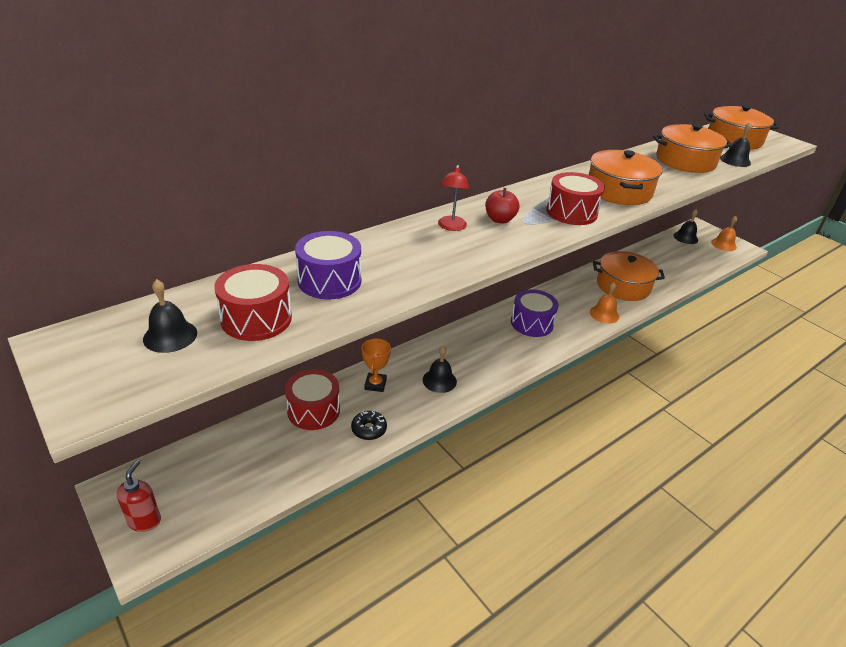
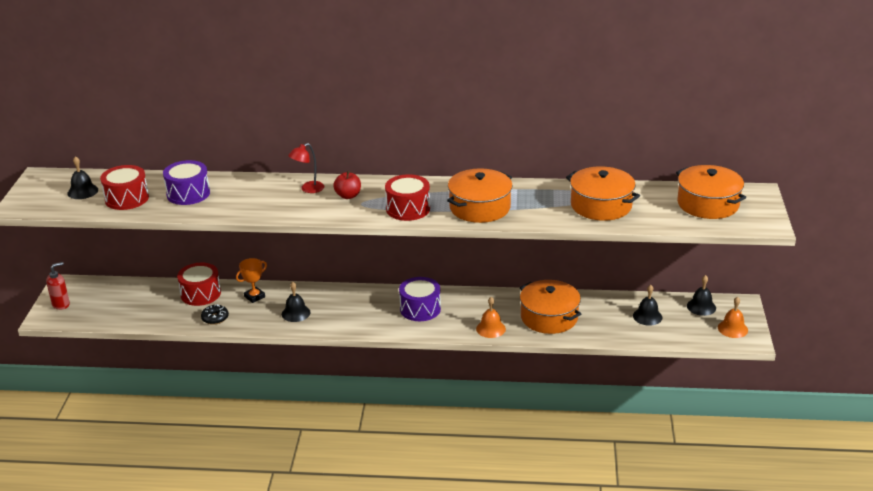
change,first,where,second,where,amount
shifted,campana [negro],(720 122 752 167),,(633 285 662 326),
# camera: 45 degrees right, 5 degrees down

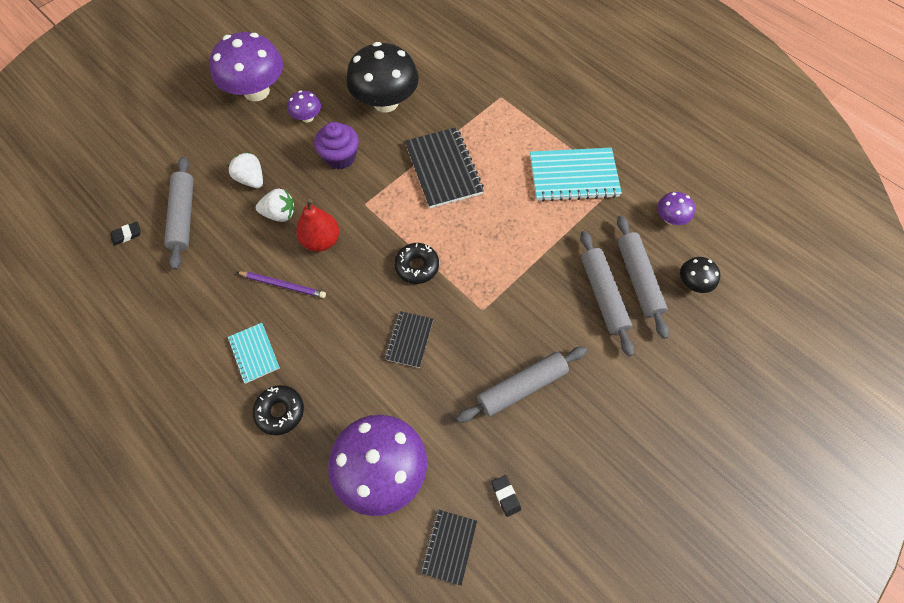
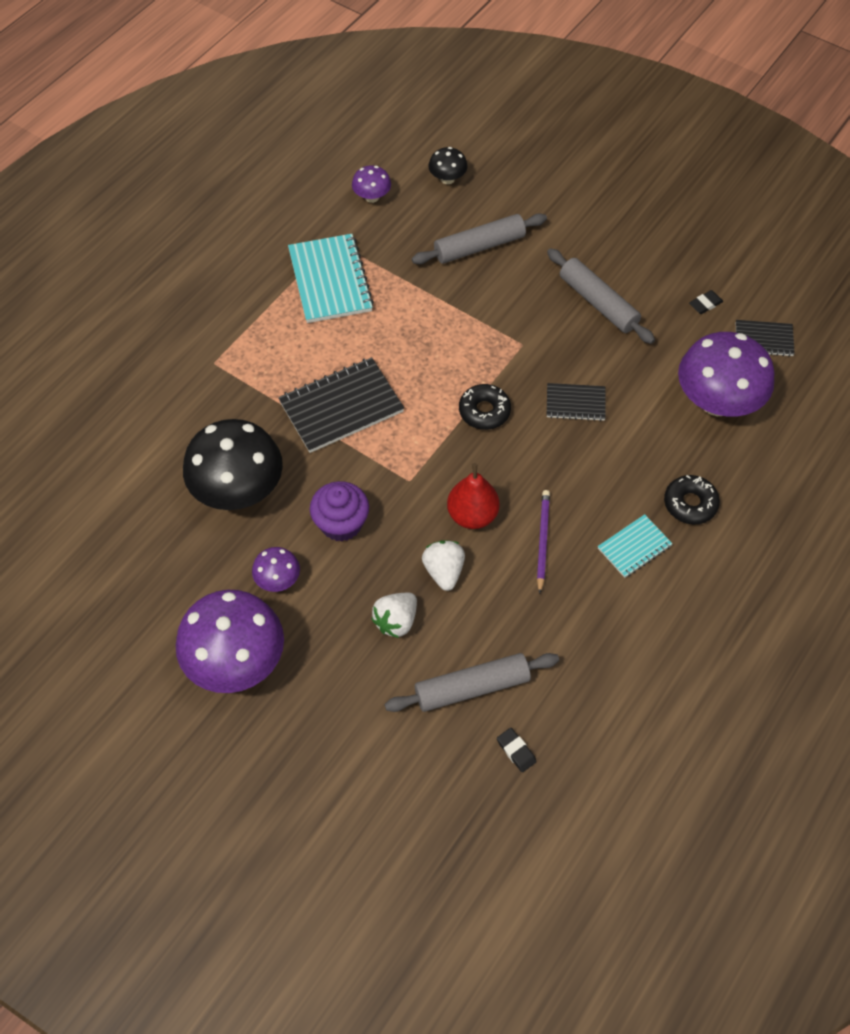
change,first,where,second,where,amount
gone,rodillo [gris],(617 215 669 339),,,
# camera: 100 degrees left, 5 degrees down

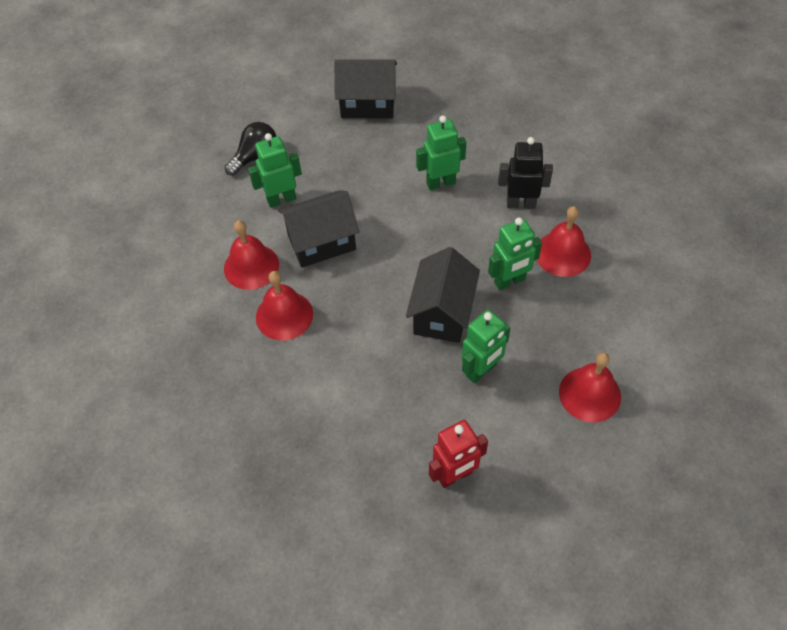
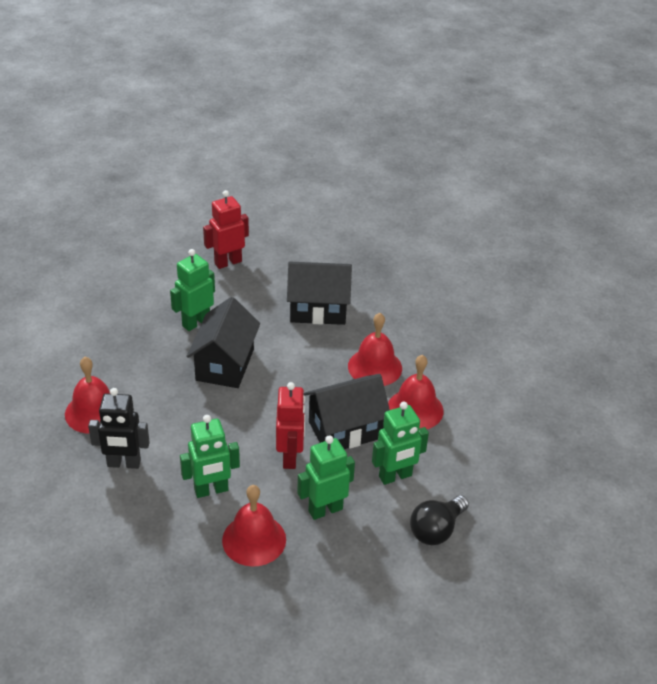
change,first,where,second,where,amount
shifted,casa [negro],(334 59 397 119),,(287 261 352 325),
shifted,robot [verde],(488 217 542 290),,(297 435 355 520),
shifted,campana [rojo],(559 352 621 423),,(222 485 286 567),
new,,,robot [rojo],(276 382 305 469),
# camera: 175 degrees right, 15 degrees down

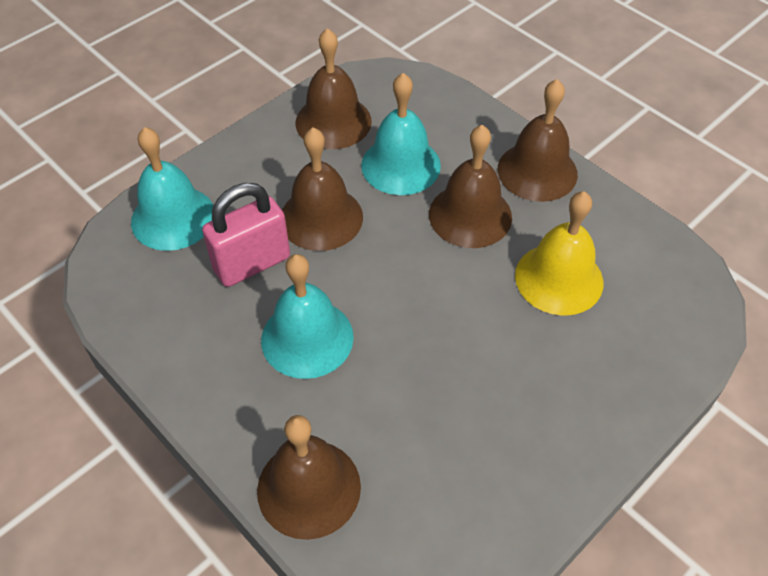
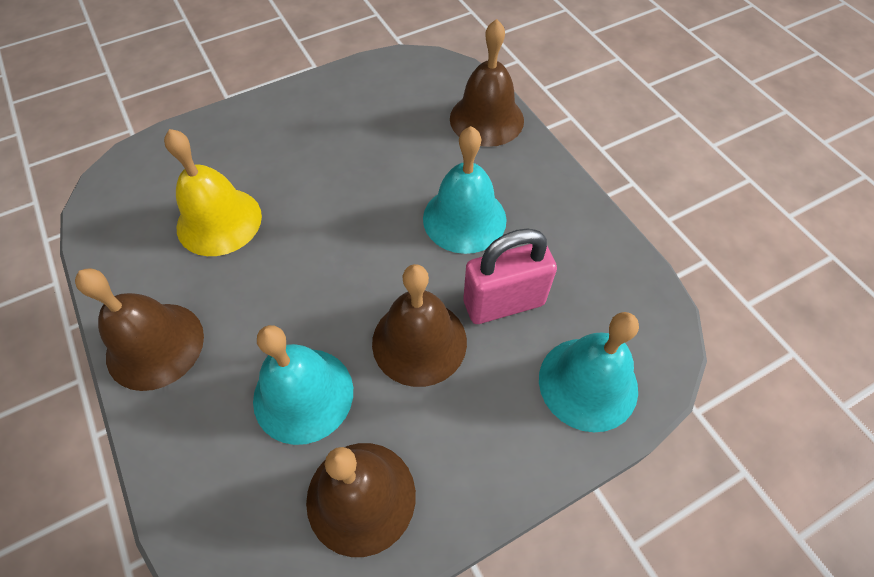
change,first,where,second,where,amount
gone,campana [marrón],(429 125 512 248),,,
# camera: 165 degrees left, 5 degrees up

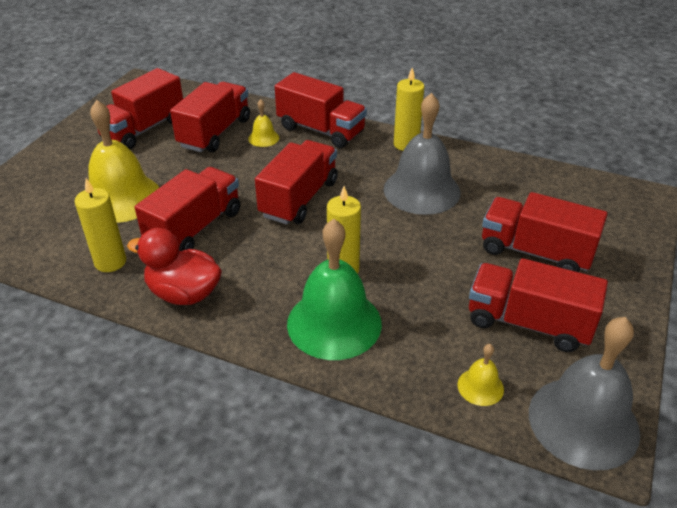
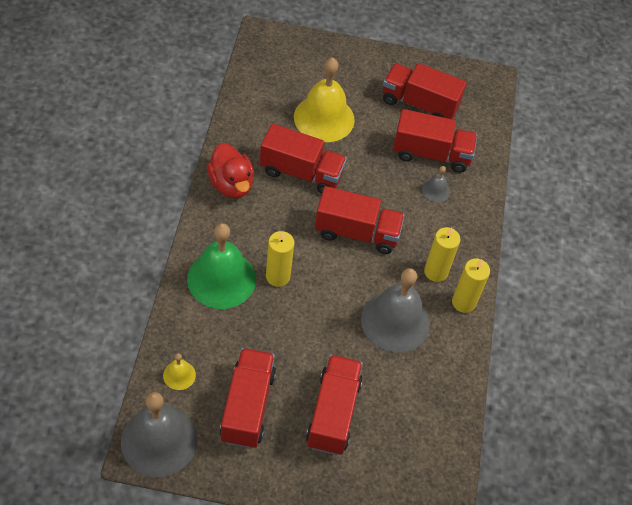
change,first,where,second,where,amount
shifted,vela [amarillo],(75 178 126 272),,(424 227 460 282),
rotated,pato [rojo],(127 228 222 305),,(207 143 254 199),150 degrees clockwise
repainted,campana [amarillo],(248 99 279 147),campana [gris],(422 166 450 202),
gone,camión [rojo],(275 72 367 148),,,
# camera: 70 degrees right, 15 degrees up

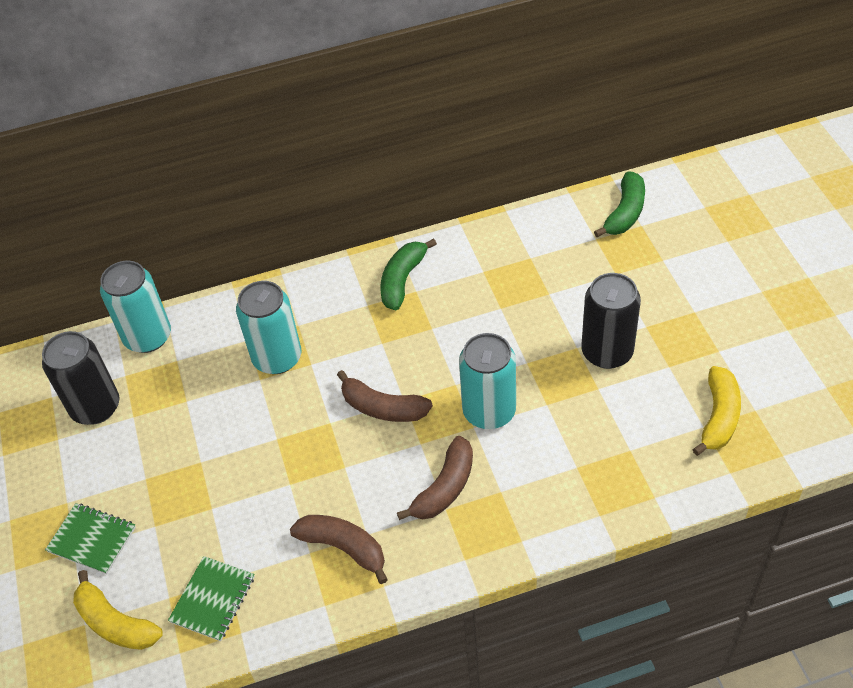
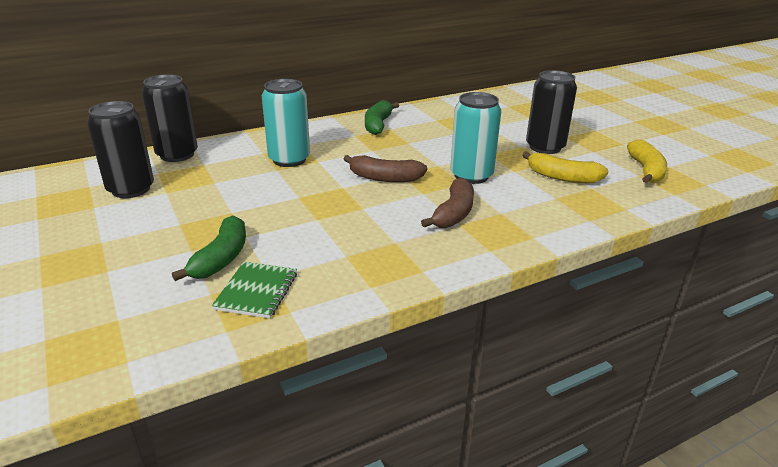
change,first,where,second,where,amount
gone,cuaderno [verde],(45 503 136 574),,,
shifted,plátano [amarillo],(73 570 163 650),,(522 151 609 183),
repainted,lata [turquesa],(100 261 171 353),lata [negro],(142 74 198 162),
gone,plátano [marrón],(290 515 388 584),,,
shifted,plátano [verde],(594 171 645 237),,(172 215 246 281),
# camera: 15 degrees left, 20 degrees down

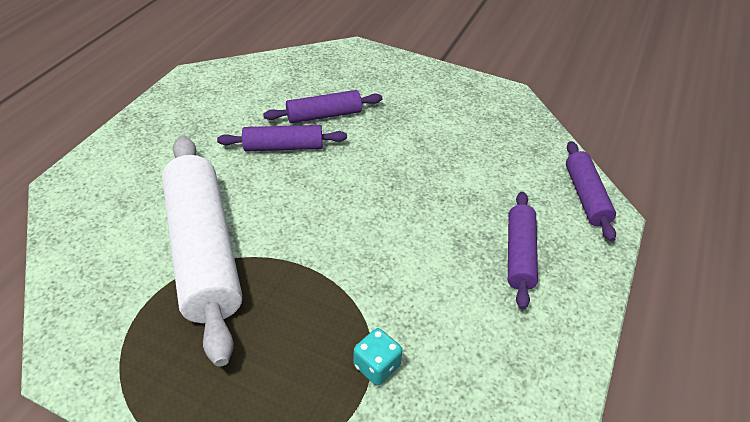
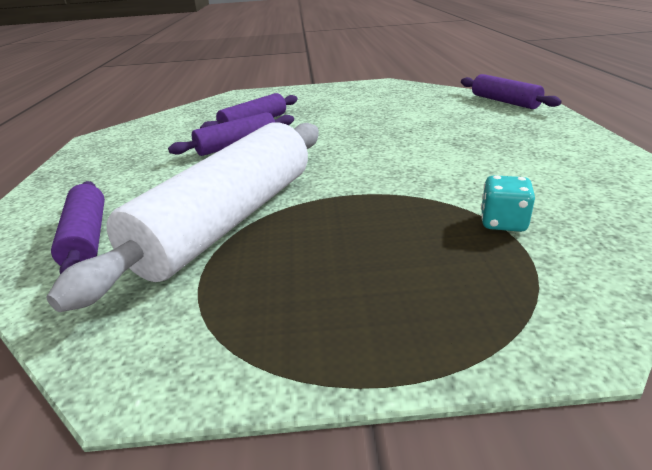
change,first,where,second,where,amount
rotated,rodillo [blanco],(162 135 242 367),,(46 122 319 312),75 degrees clockwise
shifted,rodillo [morado],(508 192 538 310),,(51 181 105 274),
# camera: 25 degrees left, 15 degrees down

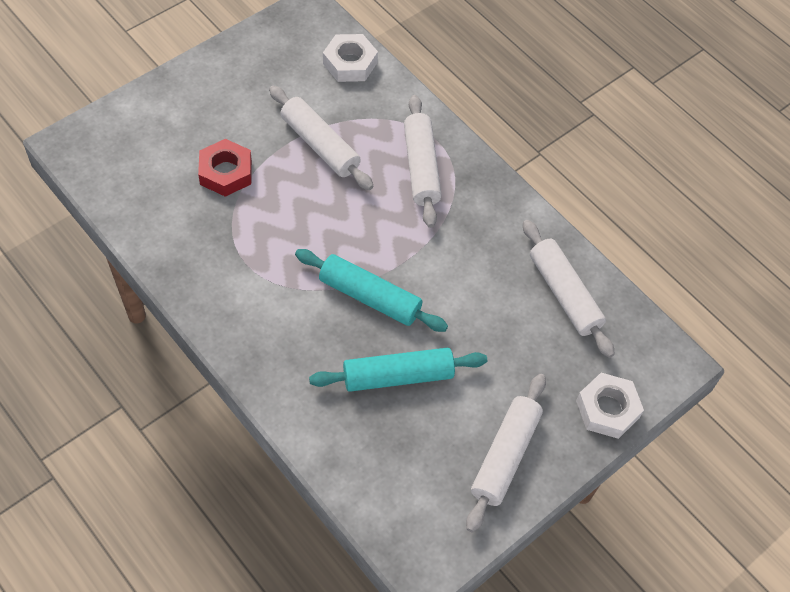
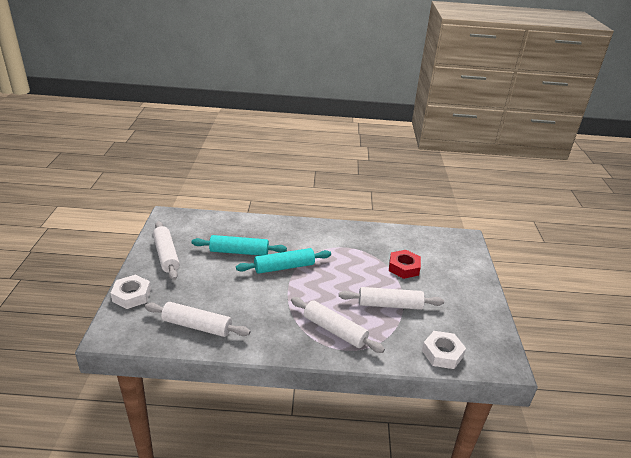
change,first,where,second,where,amount
rotated,rodillo [turquesa],(309 348 487 392),,(192 235 287 256),60 degrees clockwise
# camera: 135 degrees right, 25 degrees down

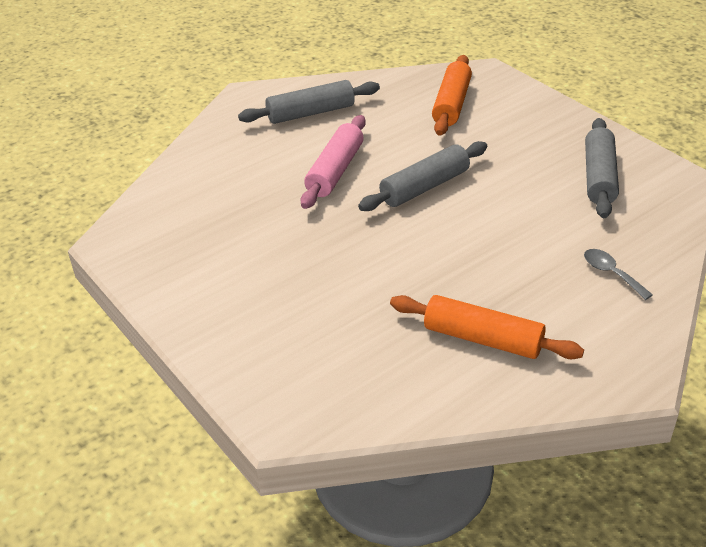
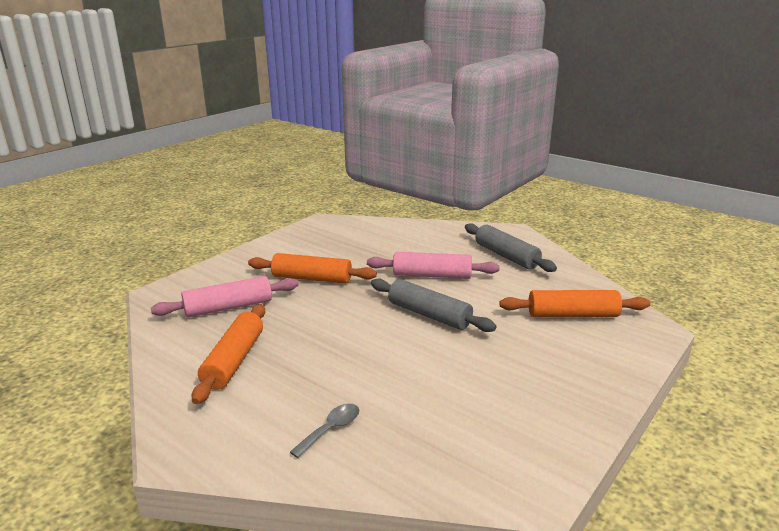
change,first,where,second,where,amount
gone,rodillo [gris],(585 118 619 218),,,
new,,,rodillo [rosa],(151 276 299 317),
new,,,rodillo [naranja],(248 253 377 284),
# camera: 75 degrees right, 15 degrees down

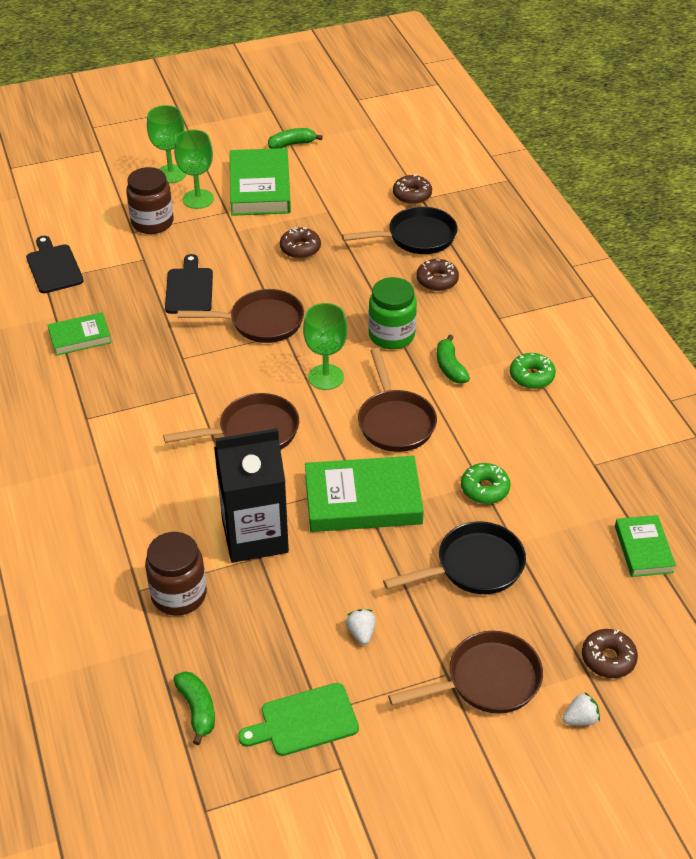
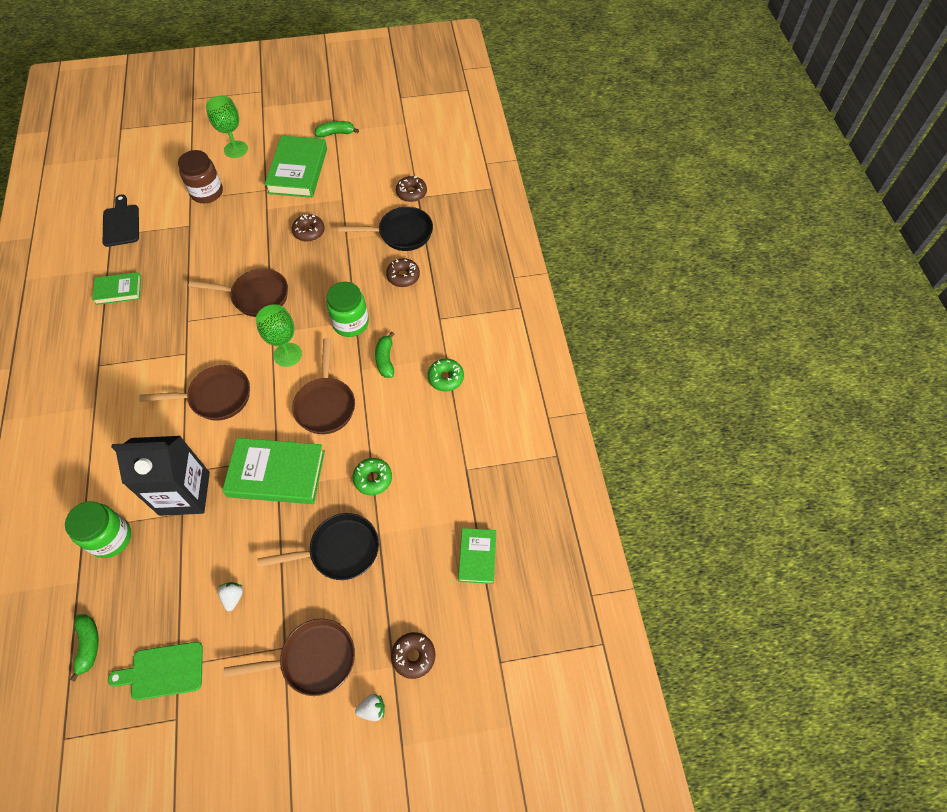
change,first,where,second,where,amount
repainted,tarro [marrón],(145 532 207 615),tarro [verde],(65 501 131 558),
gone,tabla de cortar [negro],(165 254 213 314),,,
gone,copa [verde],(174 130 214 209),,,
# camera: 10 degrees right, 15 degrees up

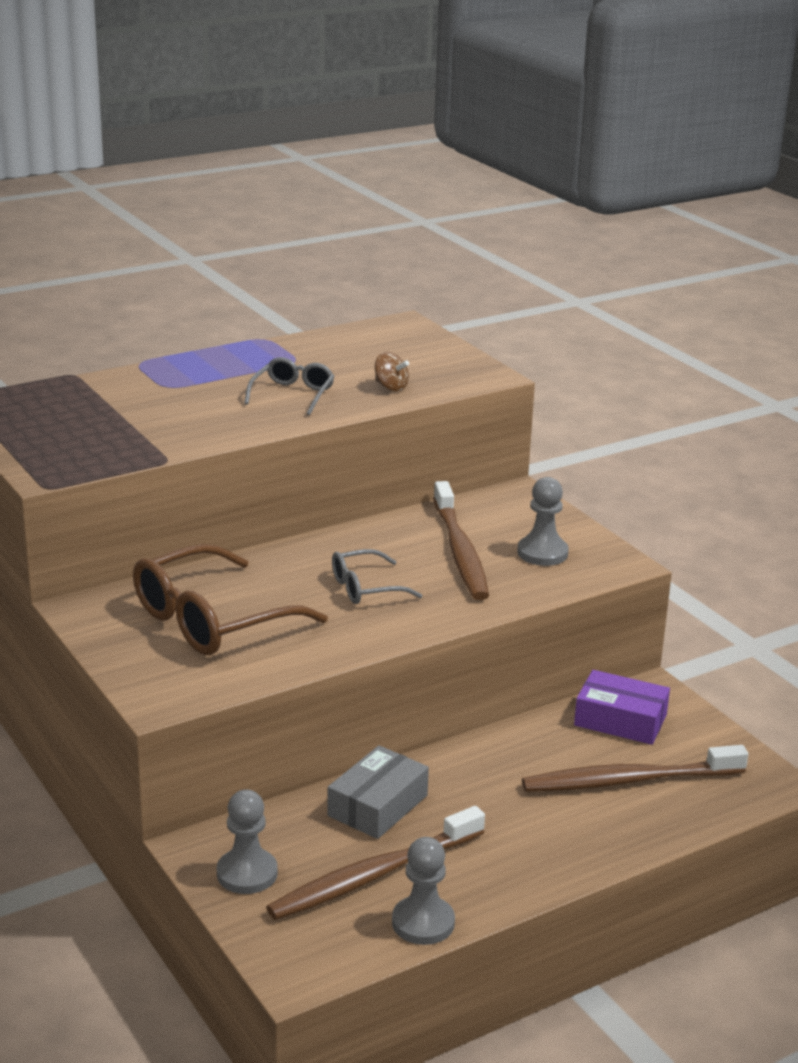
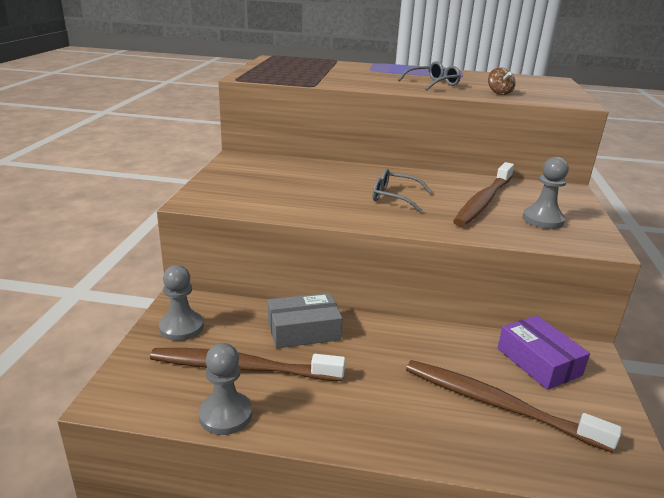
change,first,where,second,where,amount
gone,gafas [marrón],(133 544 328 655),,,
# camera: 40 degrees right, 0 degrees up

